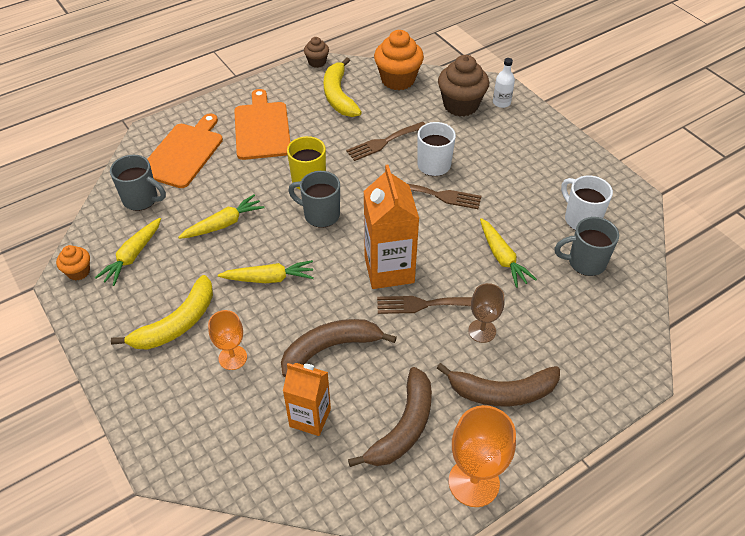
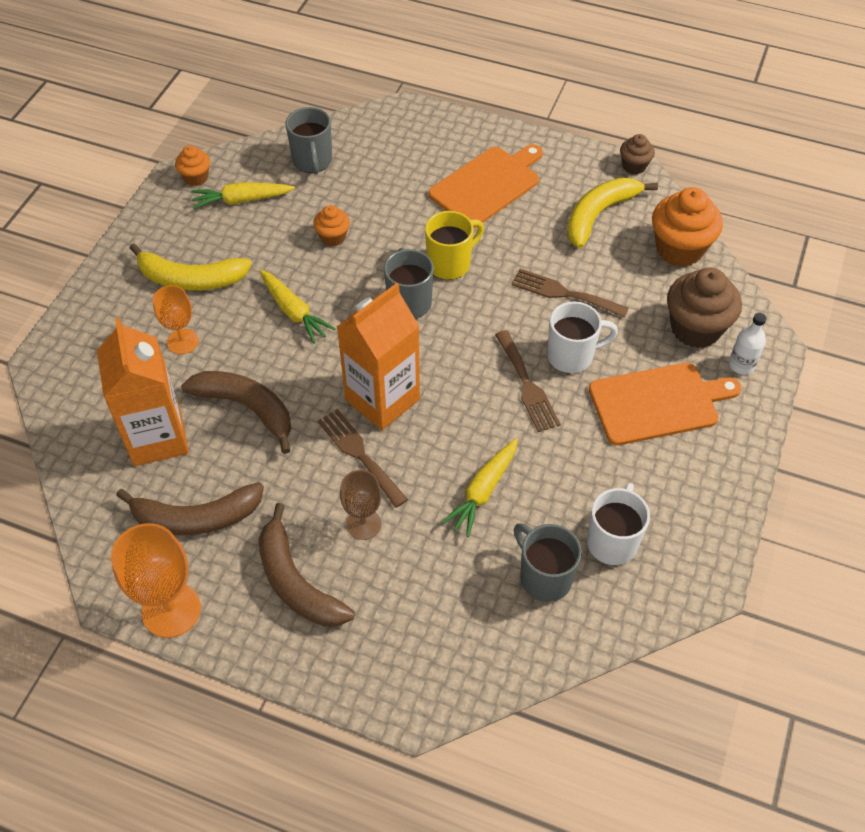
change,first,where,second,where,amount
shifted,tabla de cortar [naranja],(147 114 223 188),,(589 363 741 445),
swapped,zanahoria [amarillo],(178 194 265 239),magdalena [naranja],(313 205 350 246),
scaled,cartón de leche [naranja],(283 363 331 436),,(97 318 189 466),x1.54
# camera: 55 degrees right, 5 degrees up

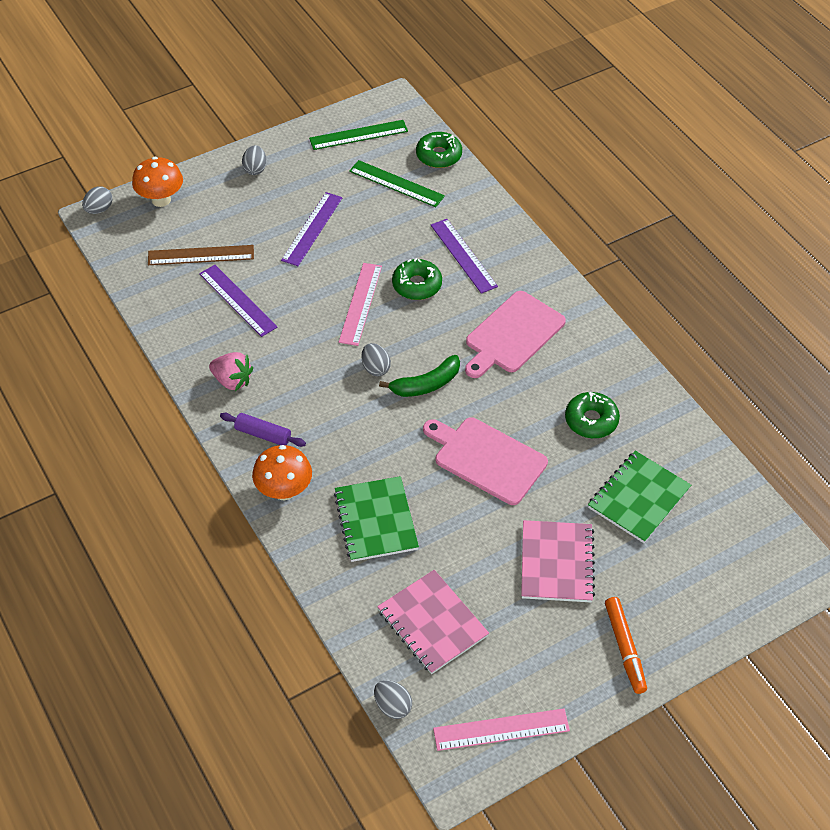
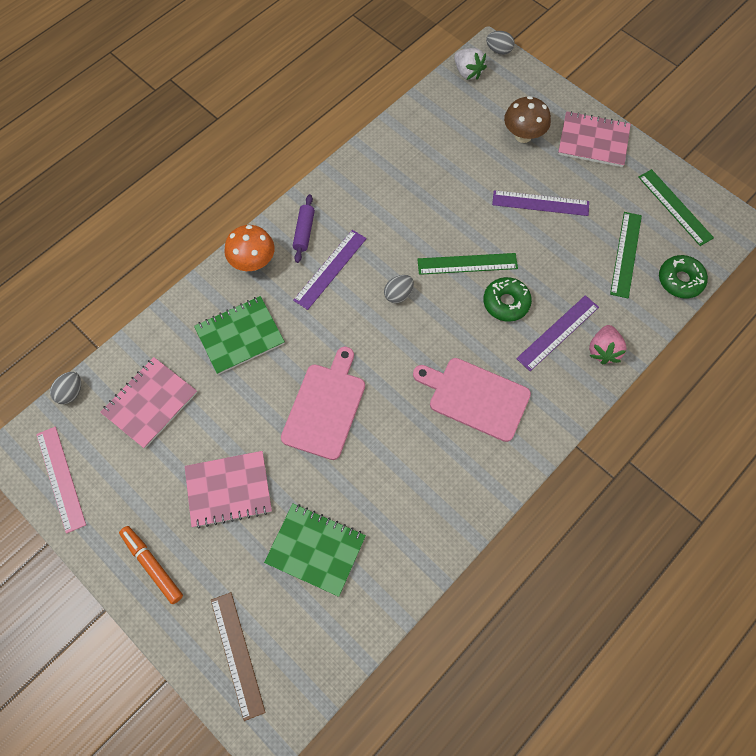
change,first,where,second,where,amount
gone,seta [naranja],(132 157 183 207),,,
shifted,regla [marrón],(148 245 254 265),,(211 592 266 721),
shifted,regla [morado],(199 265 277 337),,(293 230 367 310),
shifted,fresa [rosa],(209 352 253 391),,(589 325 627 365),
swapped,huevo [gris],(242 145 267 175),cuaderno [rosa],(558 111 631 167),
repainted,regla [rosa],(339 263 382 346),regla [verde],(417 253 518 275),
gone,plátano [verde],(379 355 460 397),,,
gone,rosquilla [verde],(565 392 620 438),,,
rotated,rotulador [naranja],(605 597 647 694),,(119 526 183 604),75 degrees clockwise
new,,,fresa [blanco],(454 48 487 80),
new,,,seta [marrón],(504 96 551 143),
# camera: 75 degrees right, 15 degrees up

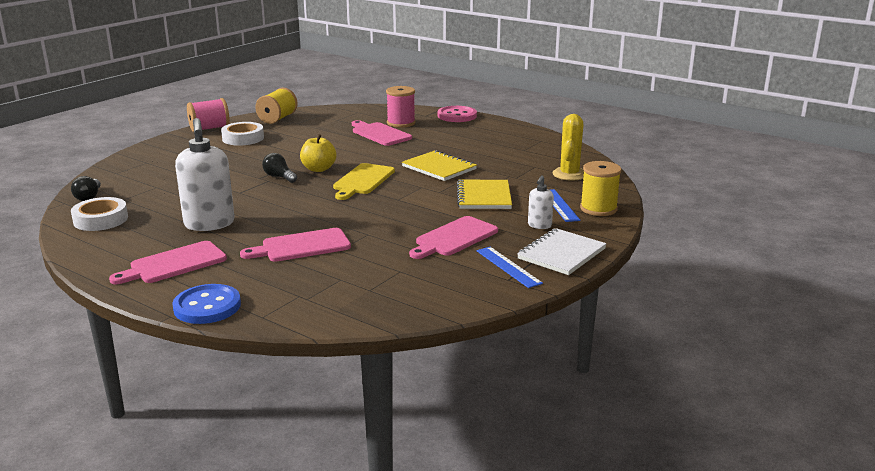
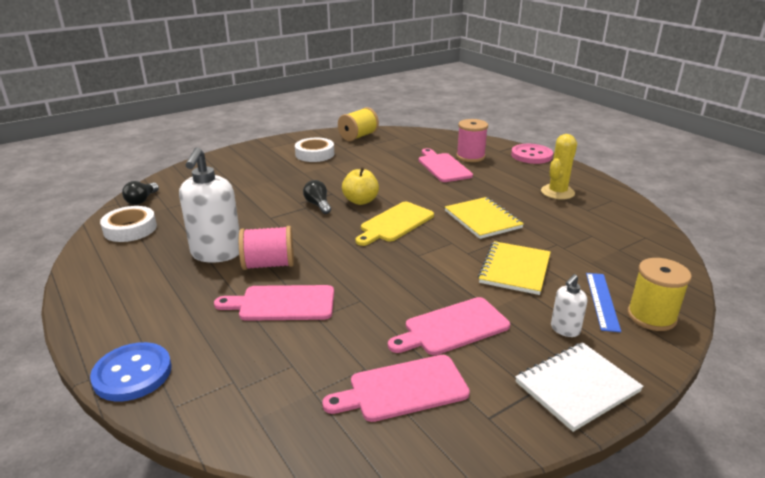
change,first,where,second,where,amount
shifted,tabla de cortar [rosa],(109 241 227 284),,(322 355 470 422),
shifted,carrete [rosa],(187 98 230 132),,(239 226 294 270),
gone,regla [azul],(476 247 543 288),,,
shifted,cactus [amarillo],(553 114 584 181),,(541 134 577 200),
# camera: 20 degrees right, 5 degrees up

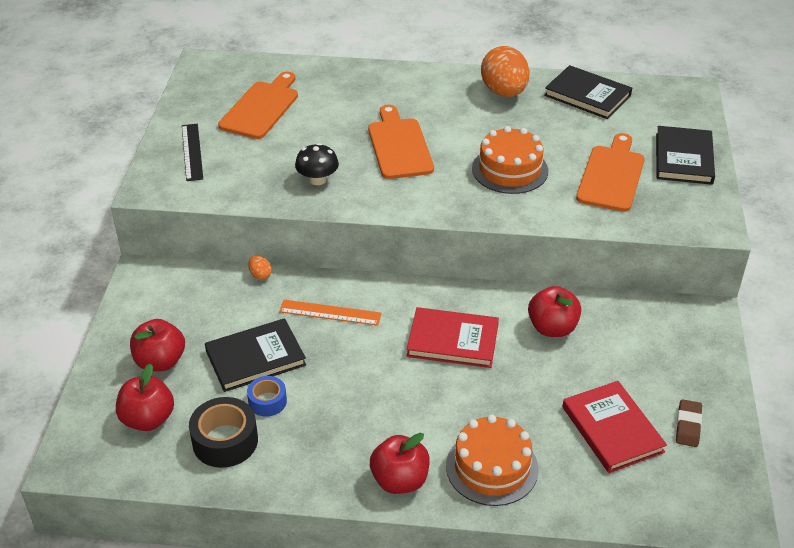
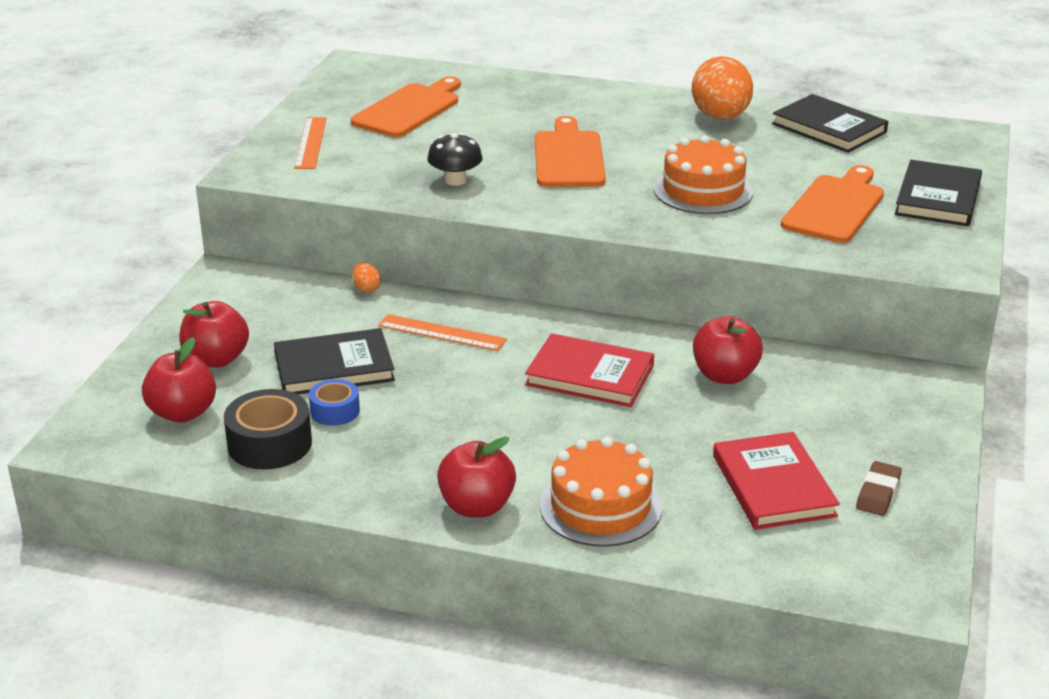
change,first,where,second,where,amount
repainted,regla [negro],(182 124 203 181),regla [naranja],(294 117 327 169),
# camera: 10 degrees right, 10 degrees down

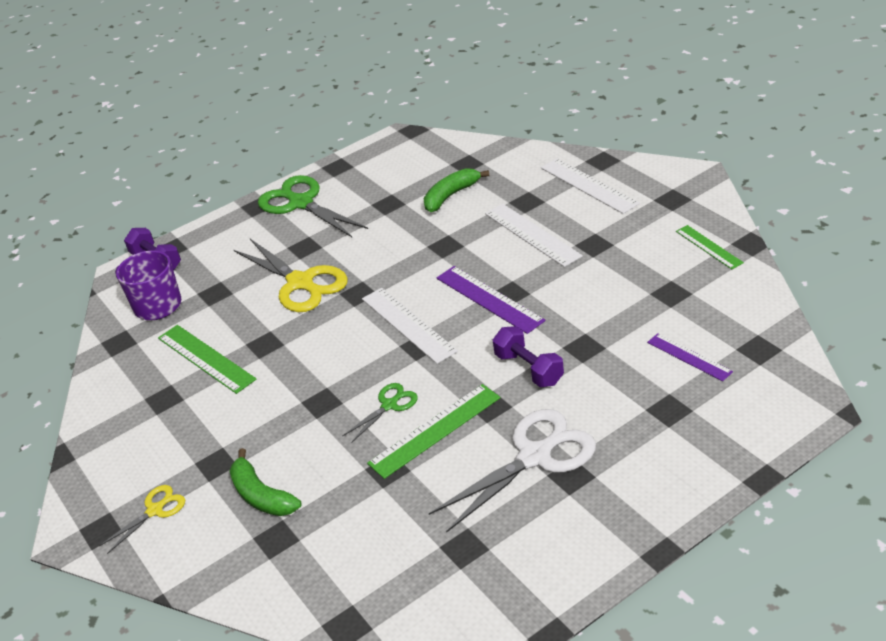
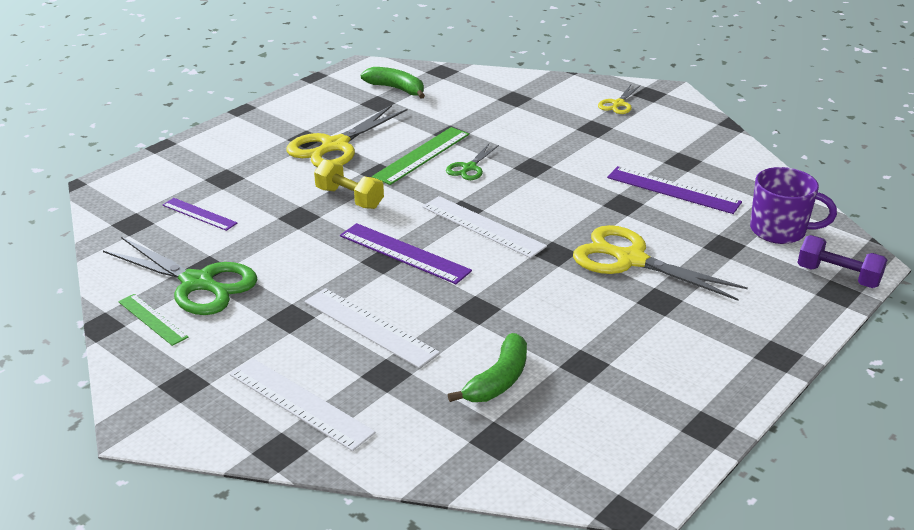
change,first,where,second,where,amount
repainted,regla [verde],(158 325 256 394),regla [morado],(607 166 742 214),
shifted,plátano [verde],(229 448 302 516),,(361 67 425 98),
shifted,tijeras [verde],(258 175 368 237),,(103 237 257 315),
repainted,tijeras [blanco],(429 409 596 532),tijeras [amarillo],(286 105 407 167),
repainted,mancuerna [morado],(493 326 564 387),mancuerna [amarillo],(314 160 384 209),
# camera: 160 degrees right, 5 degrees down

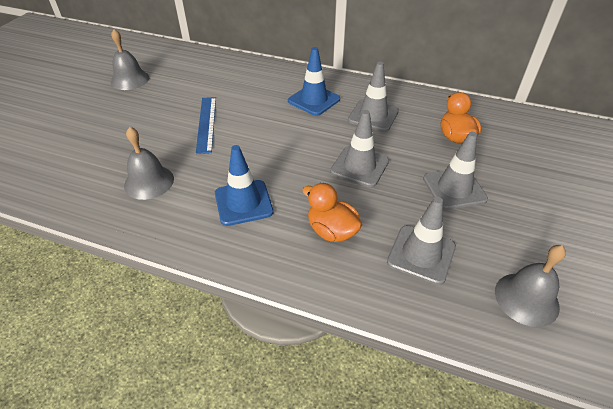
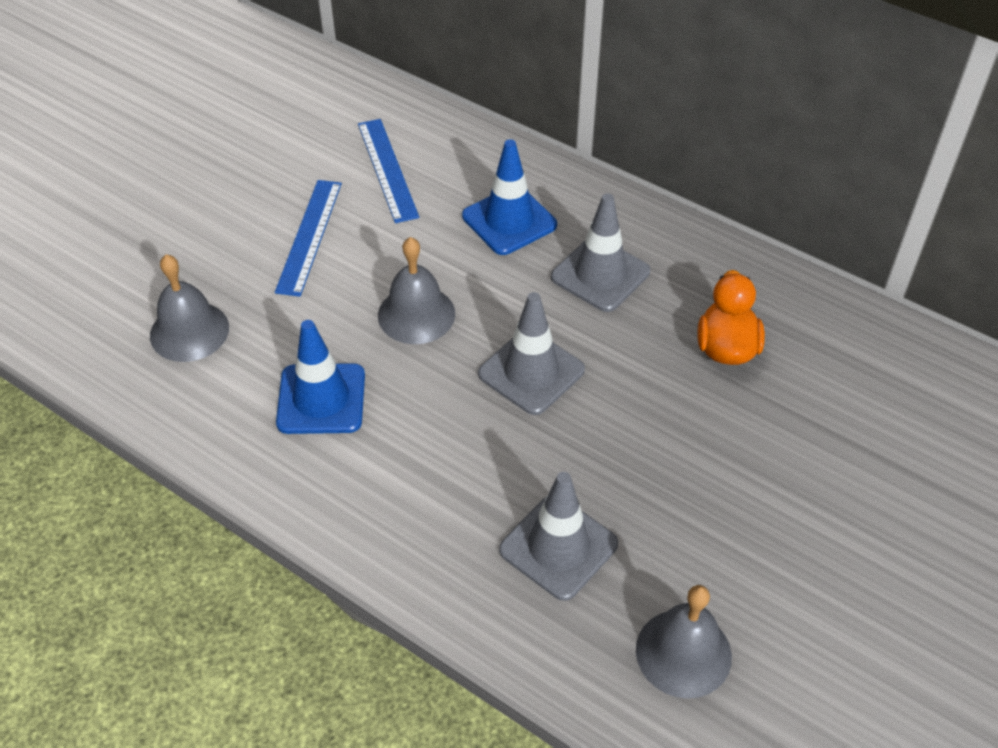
change,first,where,second,where,amount
shifted,campana [gris],(111 29 149 90),,(378 237 455 344),
gone,pato [naranja],(302 183 362 242),,,
gone,cono de tráfico [gris],(423 132 488 210),,,
new,,,regla [azul],(358 119 419 223),
# camera: 15 degrees right, 5 degrees up

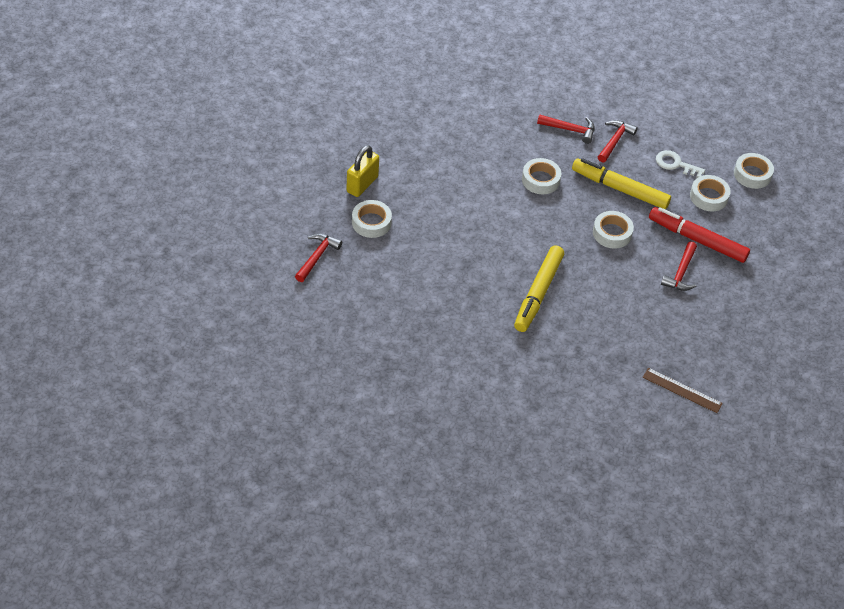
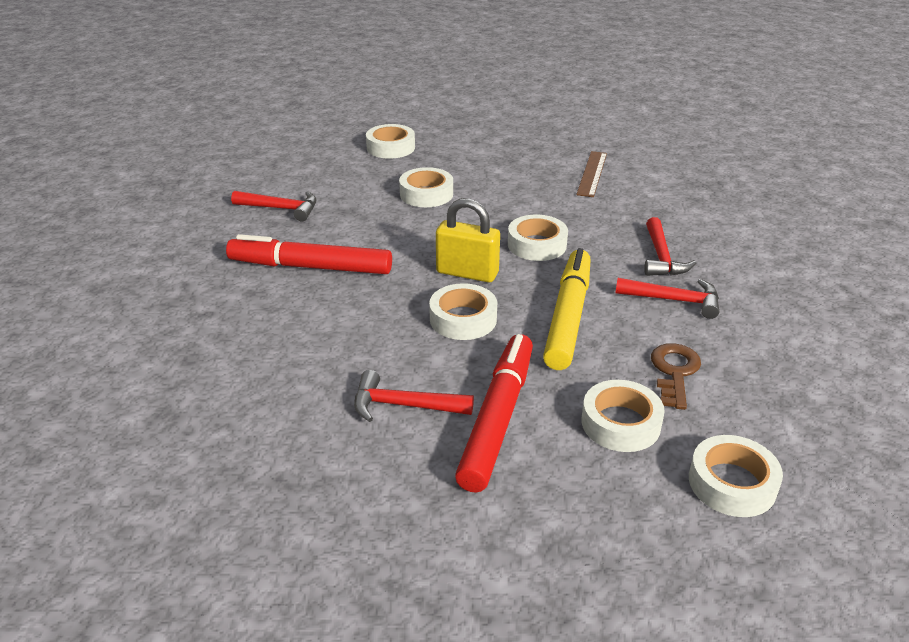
change,first,where,second,where,amount
shifted,martillo [rojo],(295 233 342 282),,(231 191 317 221),
shifted,candado [amarillo],(346 145 379 197),,(436 198 500 283),
repainted,rotulador [amarillo],(514 245 564 332),rotulador [rojo],(226 234 392 274),
shifted,regla [marrón],(643 368 723 413),,(576 151 607 197),
repainted,llave [blanco],(656 150 705 178),llave [marrón],(651 343 701 410),
new,,,cinta adhesiva [blanco],(399 167 453 207),
# camera: 80 degrees right, 15 degrees down

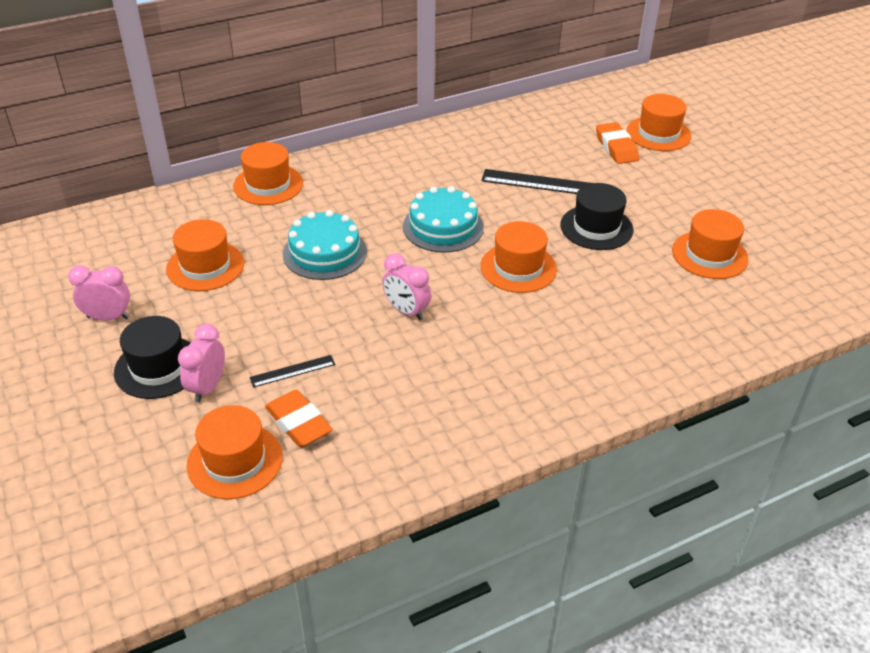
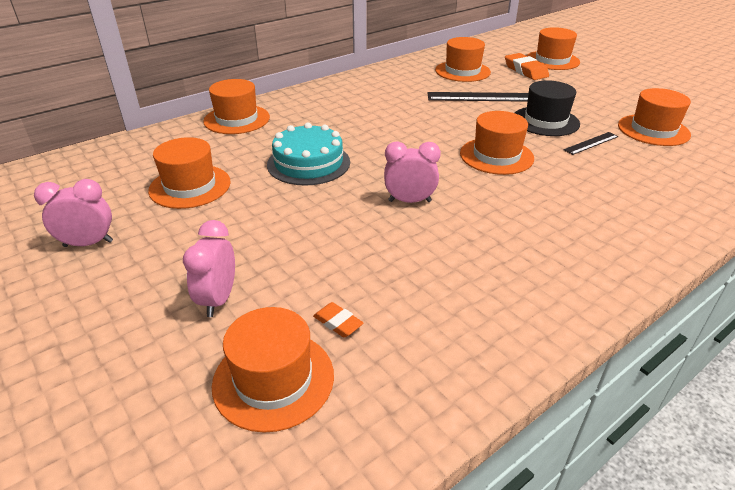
change,first,where,second,where,amount
gone,sombrero [negro],(114 316 191 399),,,
shifted,regla [negro],(250 355 335 388),,(563 132 618 155),
scaled,goma de borrar [naranja],(265 390 332 447),,(313 302 363 337),x0.55
rotated,despertador [rosa],(382 253 431 321),,(384 141 441 203),150 degrees clockwise
gone,tarta [turquesa],(403 186 484 253),,,
new,,,sombrero [naranja],(435 37 491 82),
# camera: 10 degrees left, 5 degrees down

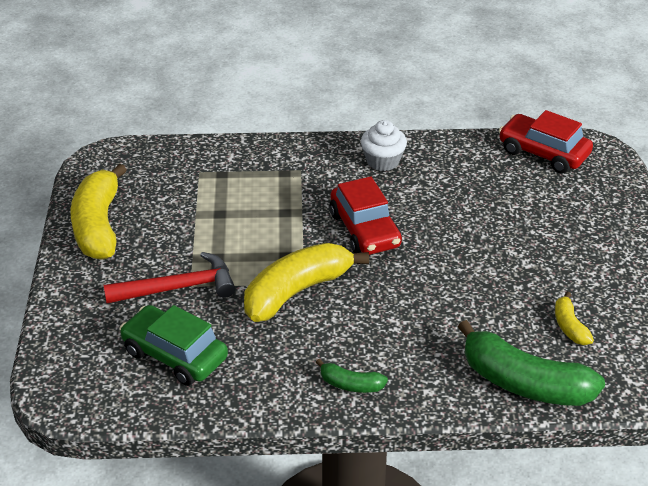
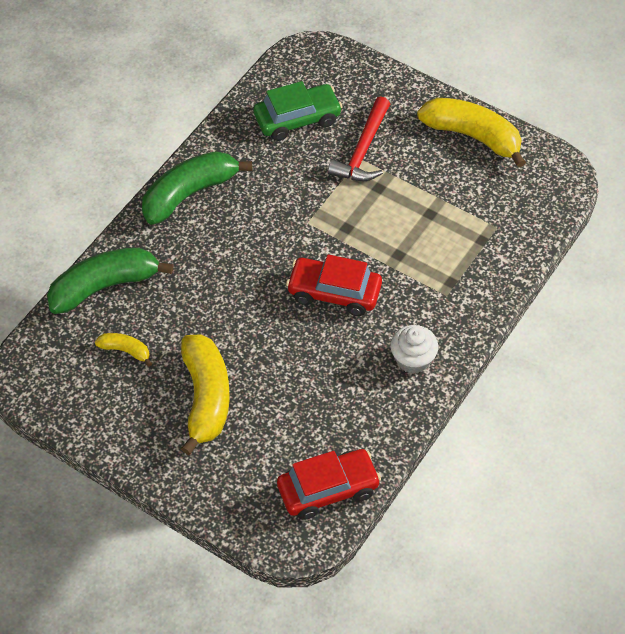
change,first,where,second,where,amount
shifted,plátano [amarillo],(244 243 369 322),,(181 334 230 455),
scaled,plátano [verde],(316 359 388 393),,(142 151 252 224),x2.10
# camera: 125 degrees right, 15 degrees up

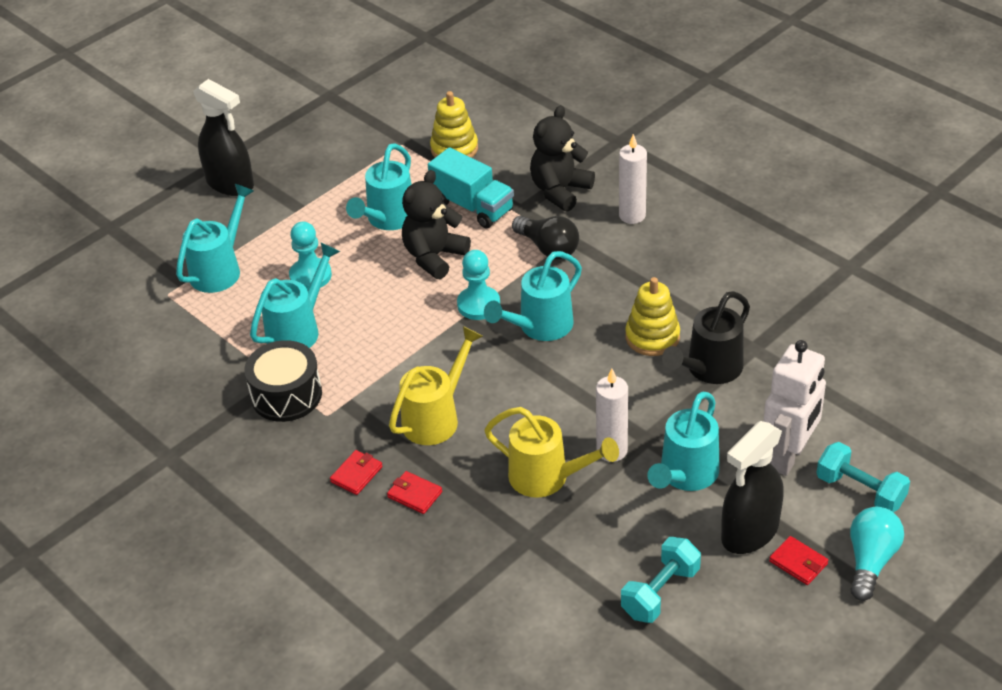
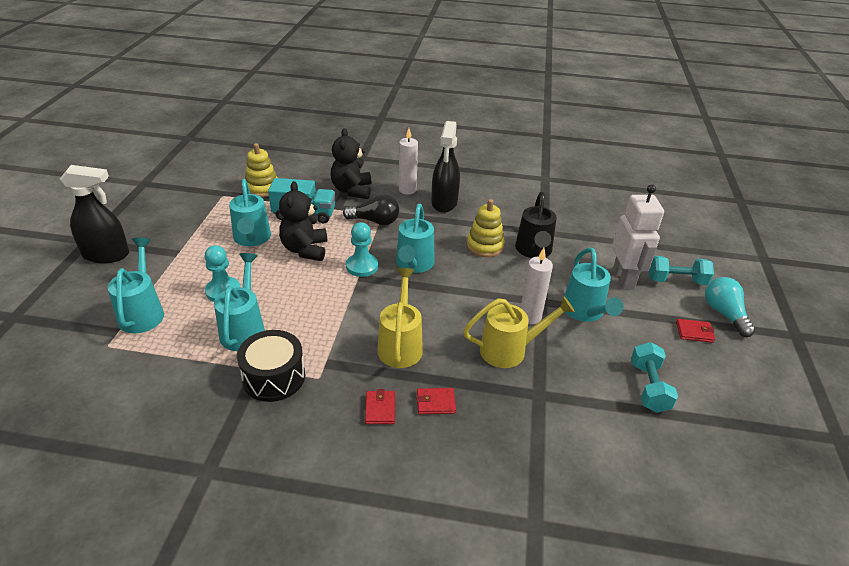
change,first,where,second,where,amount
shifted,pulverizador [negro],(721 421 784 554),,(431 121 460 213),
# camera: 40 degrees left, 5 degrees down

